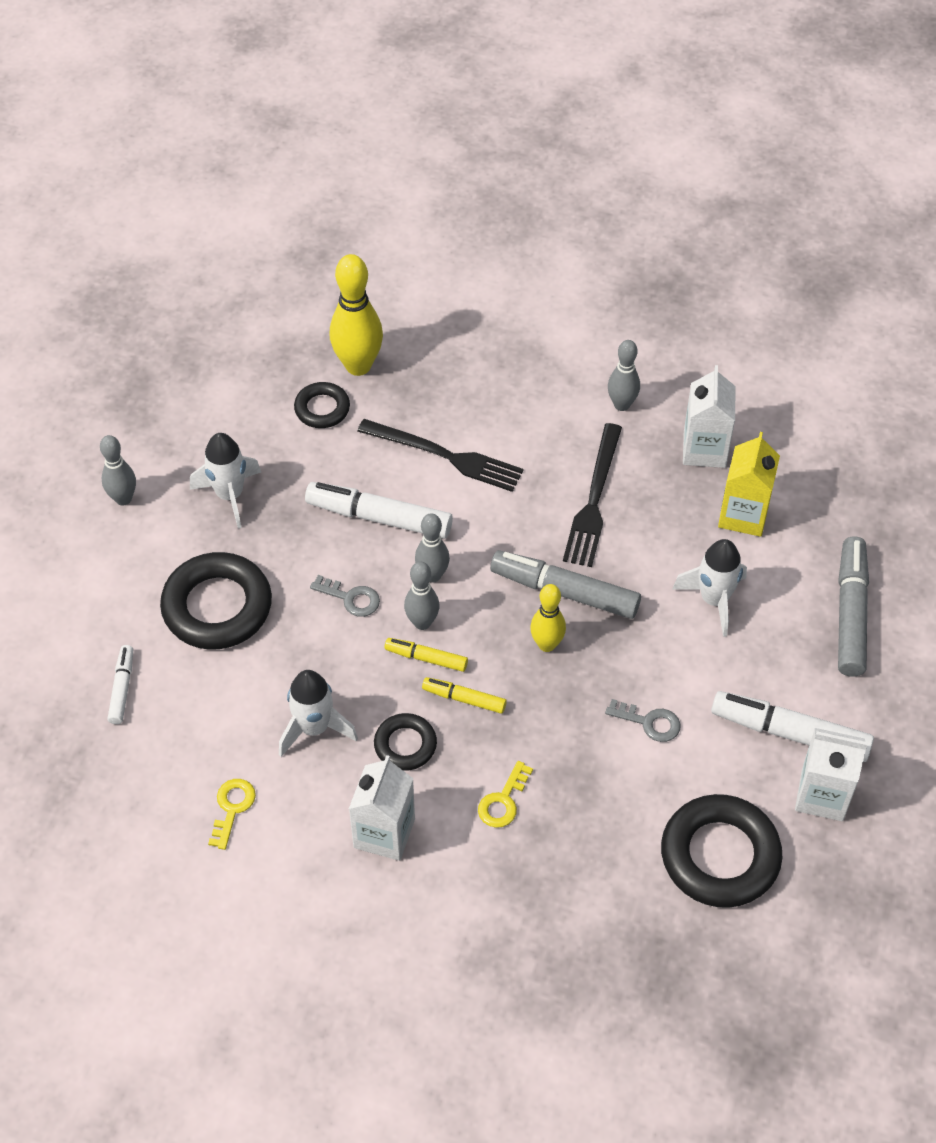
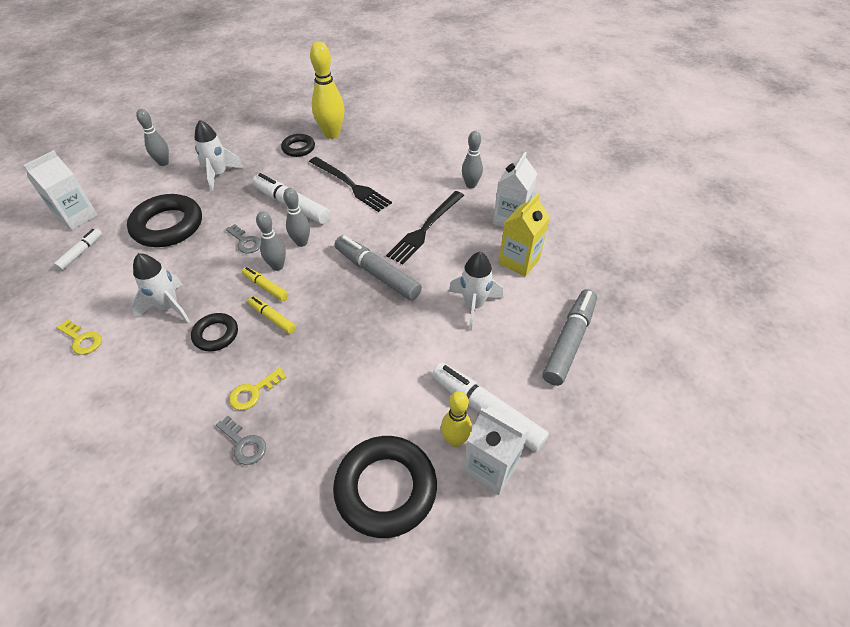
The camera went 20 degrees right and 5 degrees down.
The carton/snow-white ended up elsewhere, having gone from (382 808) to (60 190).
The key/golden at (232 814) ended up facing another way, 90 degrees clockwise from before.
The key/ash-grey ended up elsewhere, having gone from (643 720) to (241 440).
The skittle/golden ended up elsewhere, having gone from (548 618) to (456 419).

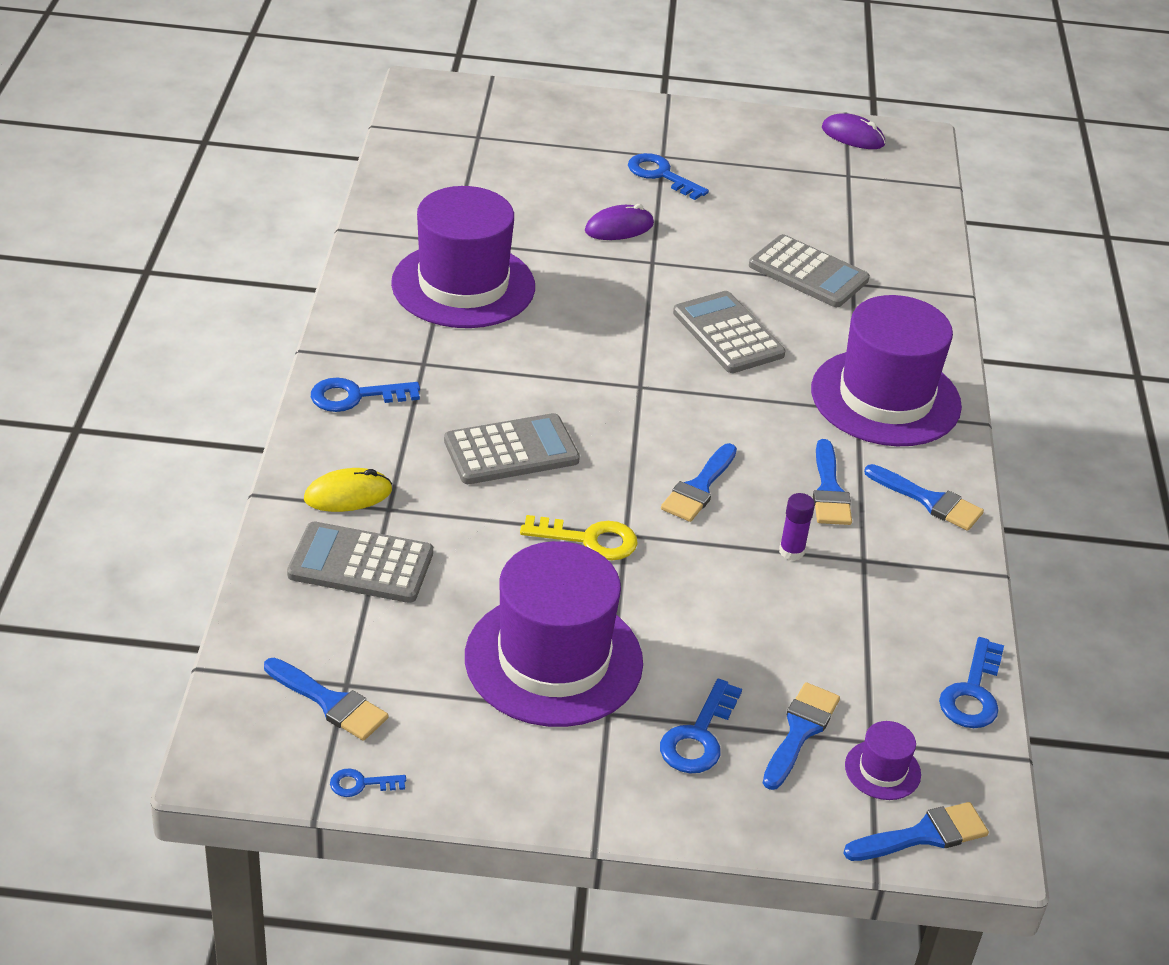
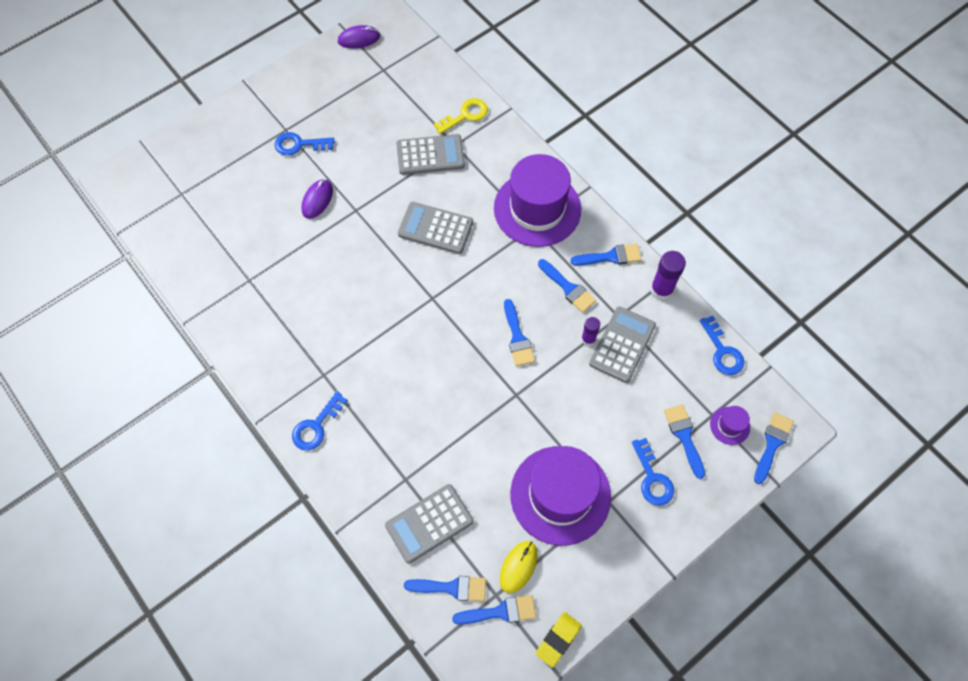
The camera went 40 degrees left and 25 degrees up.
The second view gained the paint brush/cobalt at (445 588).
The key/golden ended up elsewhere, having gone from (579 537) to (461 116).
The computer mouse/golden ended up elsewhere, having gone from (348 490) to (519 567).
Where the key/cobalt stood at (368 782), the gum eraser/golden came to stand at (558 640).
The pocket calculator/ash-grey ended up elsewhere, having gone from (512 448) to (622 344).
The second view gained the glue/purple at (668 275).
The second view lost the tall hat/purple at (463 257).

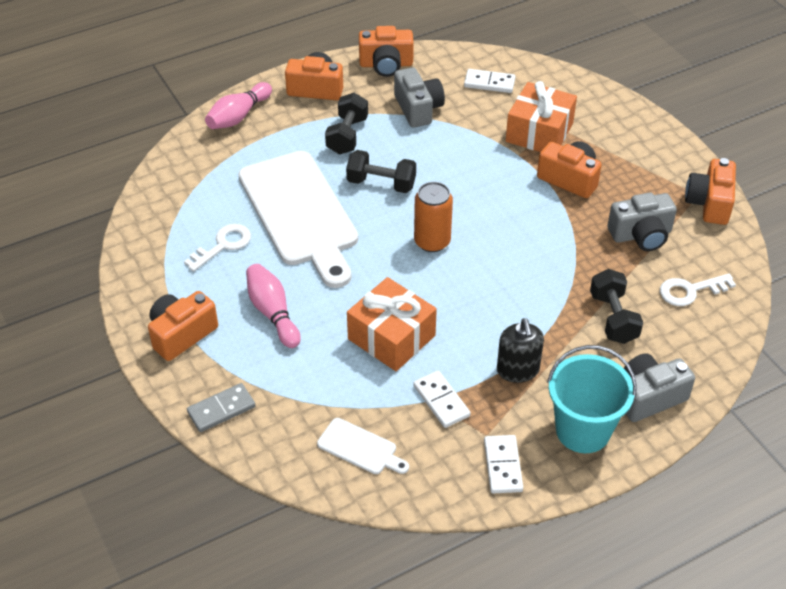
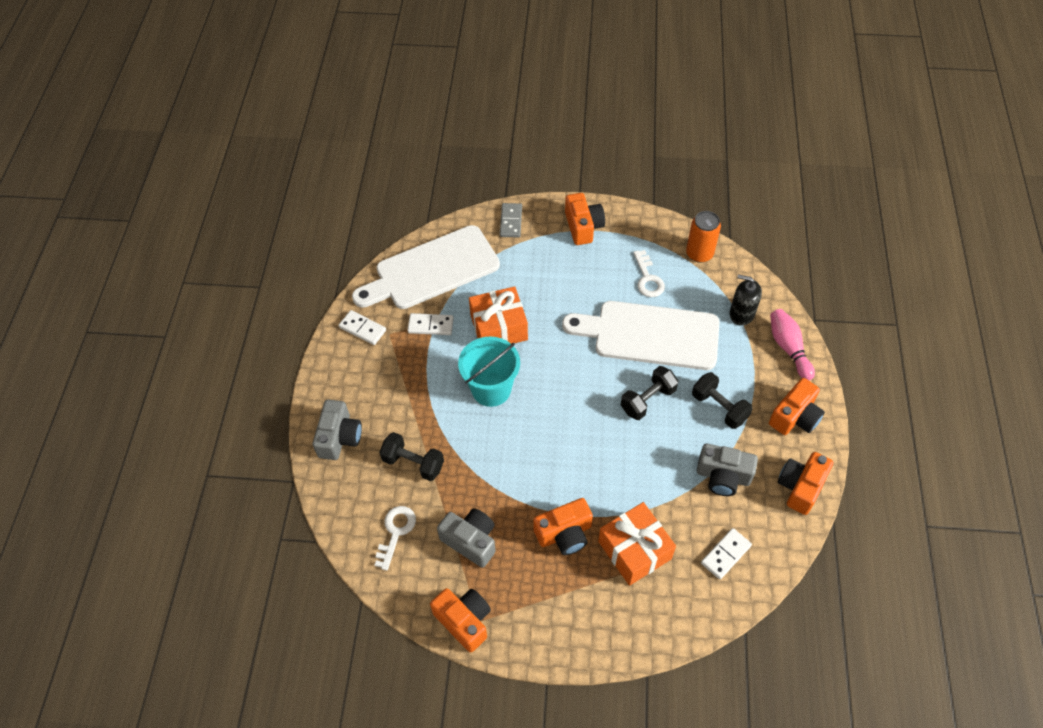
The camera went 125 degrees right and 10 degrees up.
The size of the cutting board/snow-white at (363 446) changed by a factor of 2.35.
The camera/ash-grey at (642 221) ended up facing another way, 105 degrees clockwise from before.
The bucket/teal ended up elsewhere, having gone from (592 399) to (489 371).
The soda can/orange ended up elsewhere, having gone from (433 217) to (703 237).
The soap pump/black ended up elsewhere, having gone from (520 350) to (746 300).
The second view lost the skittle/pink at (273 306).

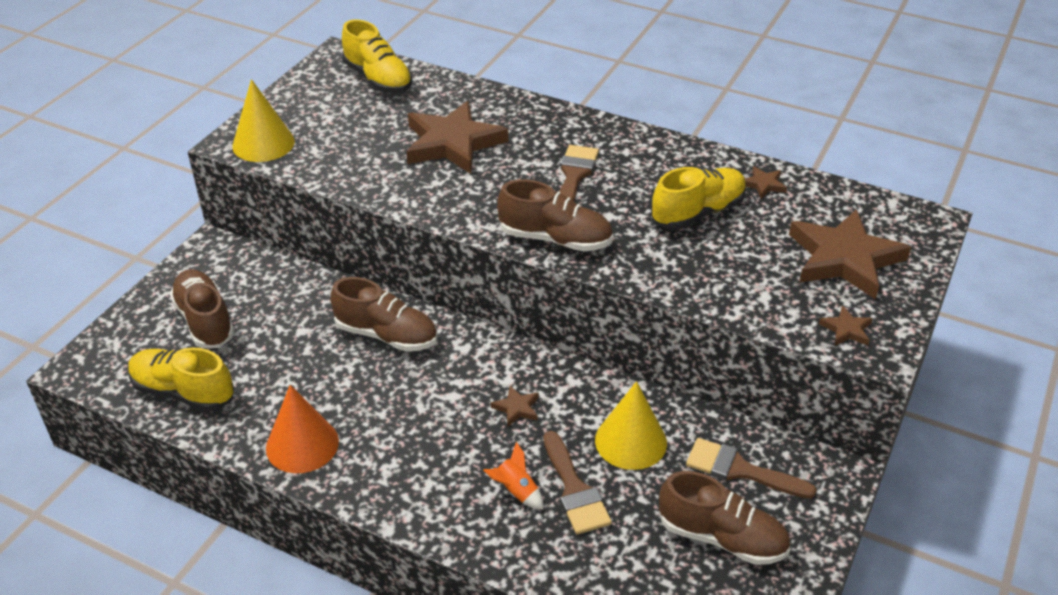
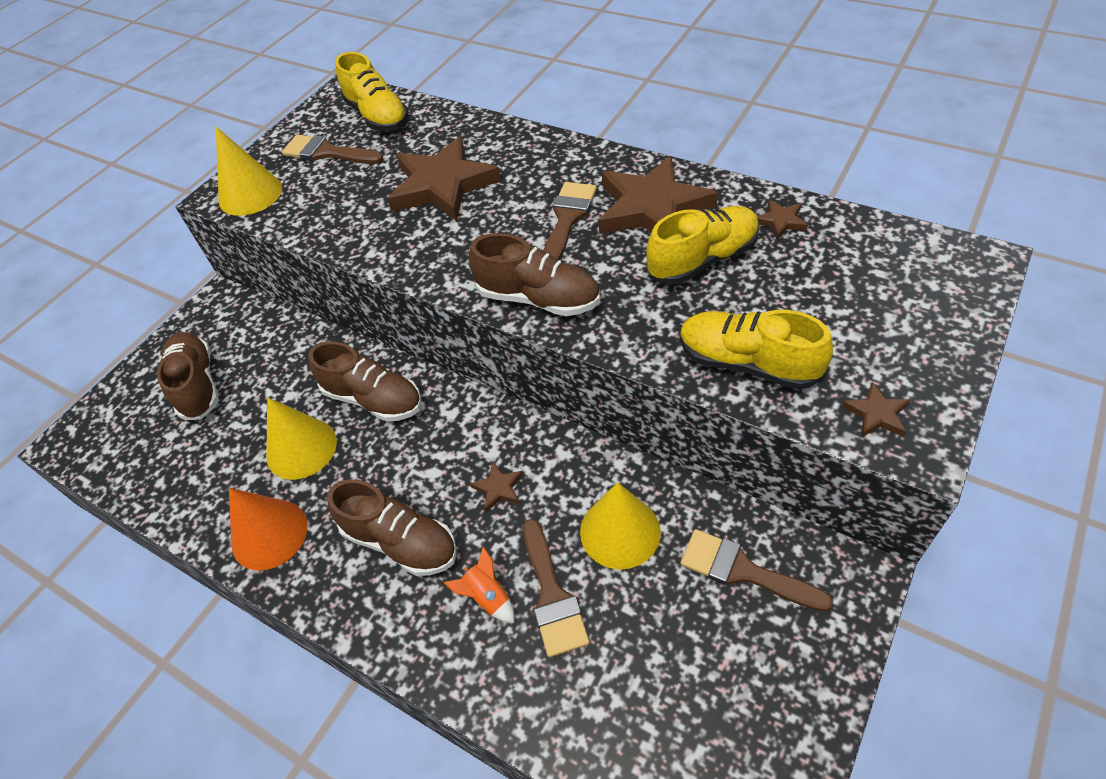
The camera went 10 degrees right and 10 degrees up.
The second view gained the solid cone/golden at (301 438).
The second view gained the paint brush/brown at (333 149).
The sneaker/brown ended up elsewhere, having gone from (724 518) to (392 527).
The star shape/brown ended up elsewhere, having gone from (850 254) to (658 195).
The sneaker/golden ended up elsewhere, having gone from (181 379) to (756 350).

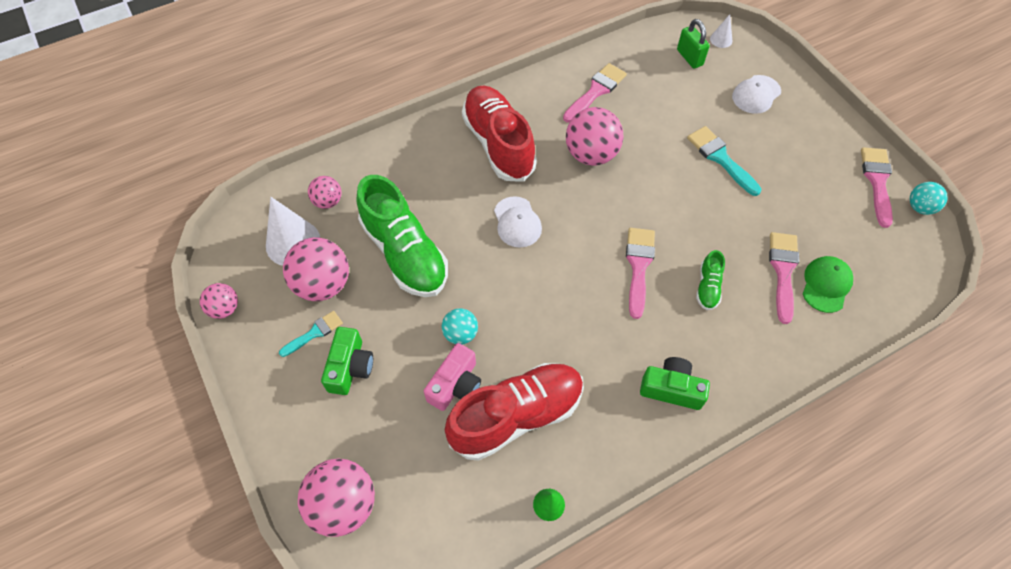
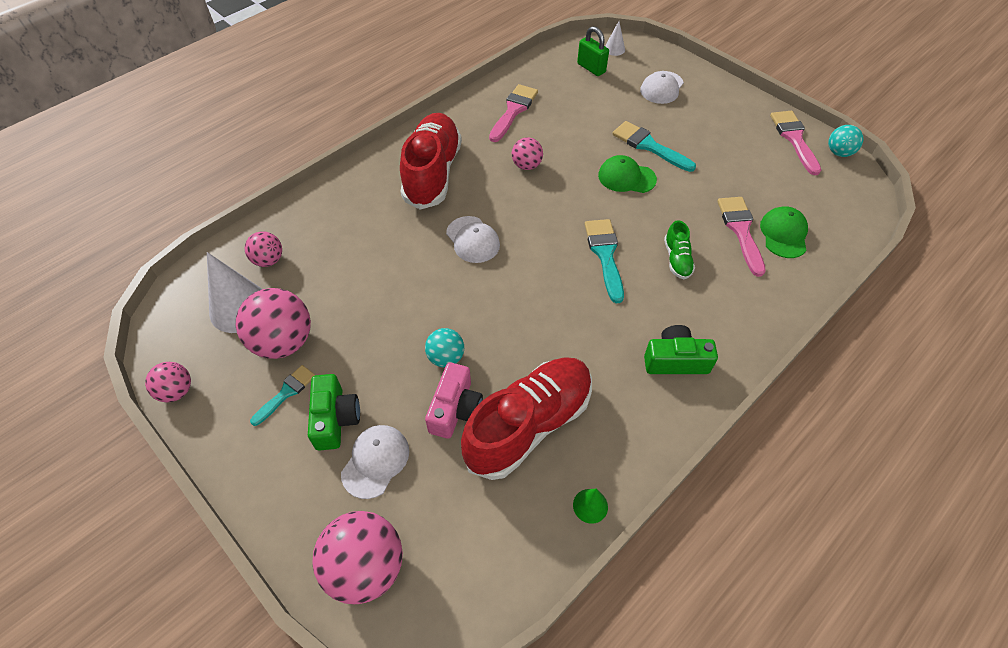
The camera went 15 degrees left and 5 degrees down.
The second view gained the cap/snow-white at (375 462).
The sneaker/scarlet at (499 133) ended up facing another way, 45 degrees clockwise from before.
The size of the ball/pink at (595 136) changed by a factor of 0.56.
What was the paint brush/pink at (640 273) turned into the paint brush/teal at (604 261).
The second view gained the cap/green at (627 174).
The second view lost the sneaker/green at (402 236).

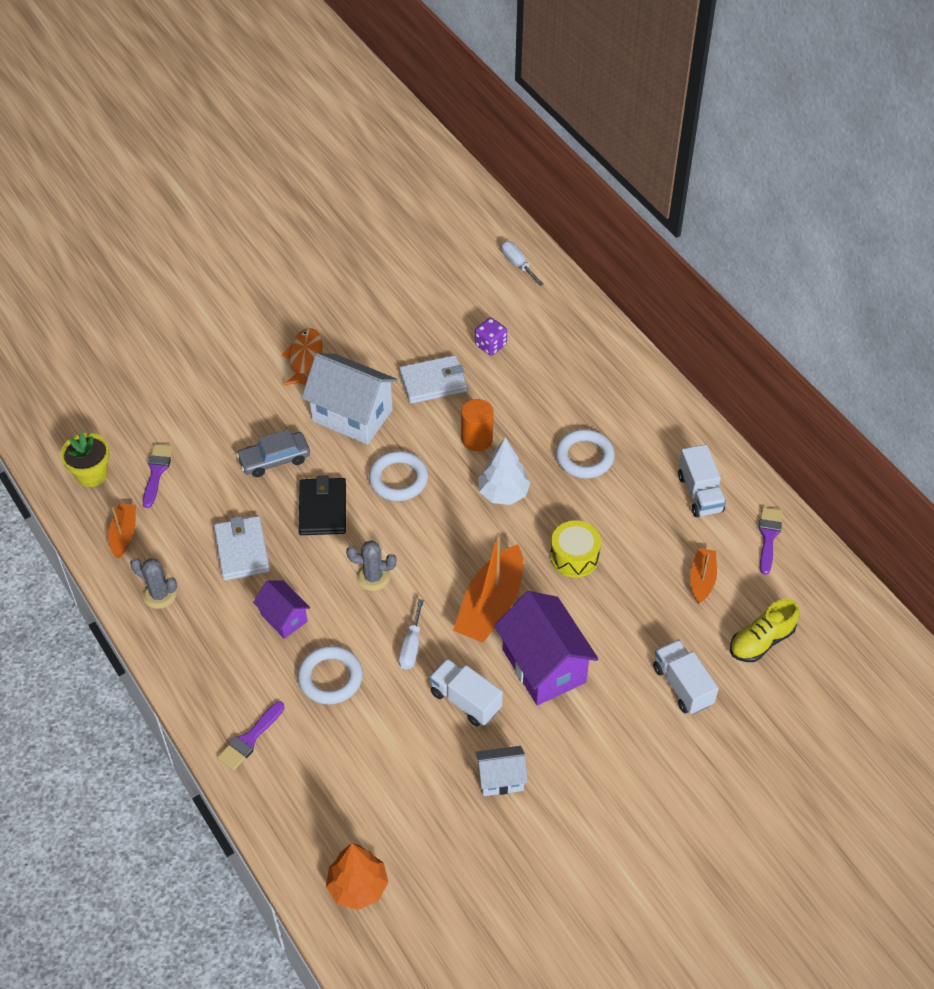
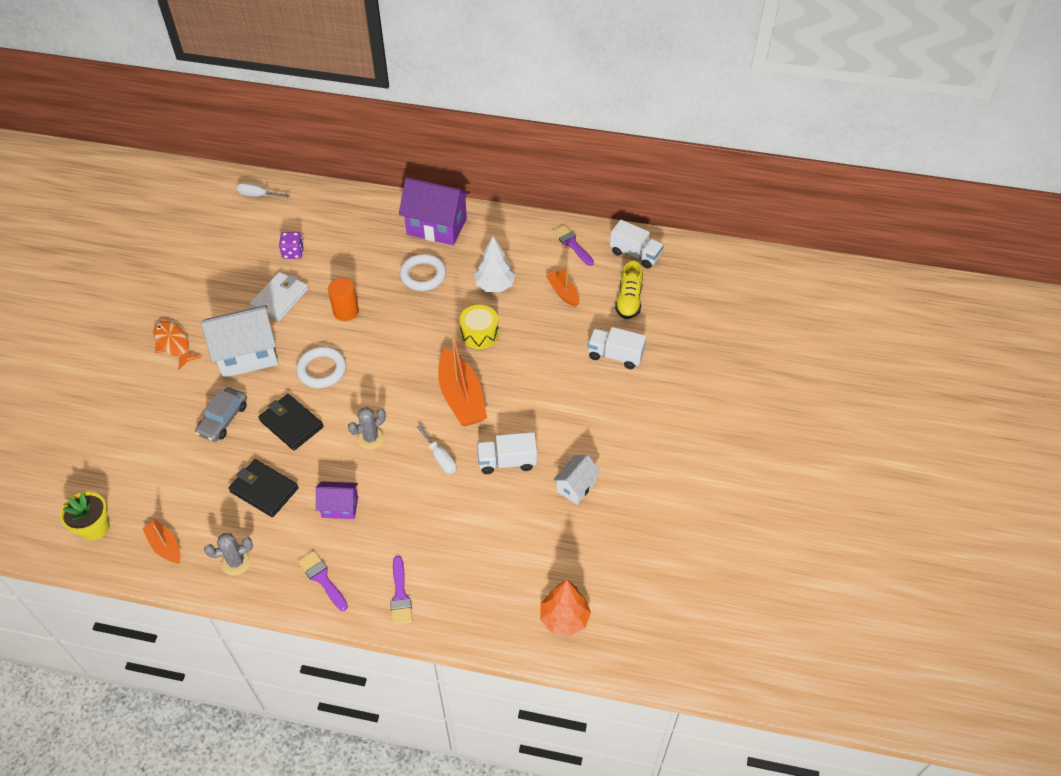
The camera went 45 degrees left and 0 degrees up.
What was the wallet/snow-white at (242 548) turned into the wallet/black at (264 488).
The paint brush/purple ended up elsewhere, having gone from (158 476) to (323 581).
The house/purple ended up elsewhere, having gone from (546 648) to (434 211).
The tree/snow-white ended up elsewhere, having gone from (504 471) to (494 264).
The toy truck/snow-white ended up elsewhere, having gone from (702 480) to (637 244).
The second view lost the ring/snow-white at (330 674).

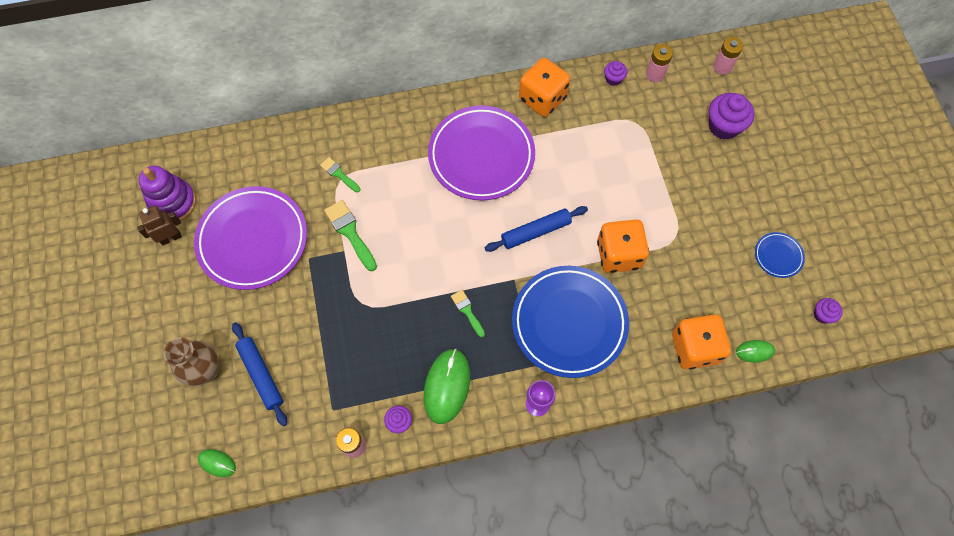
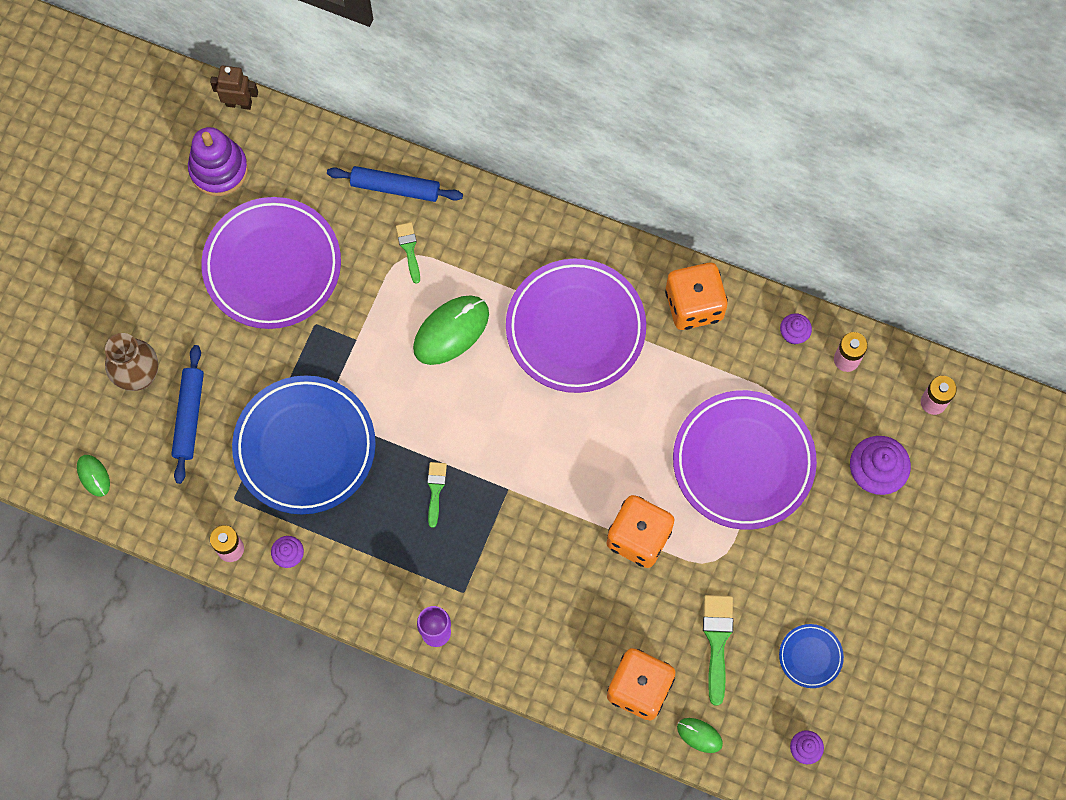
The camera went 35 degrees right and 5 degrees up.
The robot figure/brown ended up elsewhere, having gone from (159 226) to (234 87).
The plate/cobalt ended up elsewhere, having gone from (570 322) to (304 444).
The dough roller/cobalt ended up elsewhere, having gone from (536 229) to (395 184).
The computer mouse/green ended up elsewhere, having gone from (447 386) to (451 330).
The second view gained the plate/purple at (745 460).
The paint brush/green ended up elsewhere, having gone from (350 235) to (718 650).

